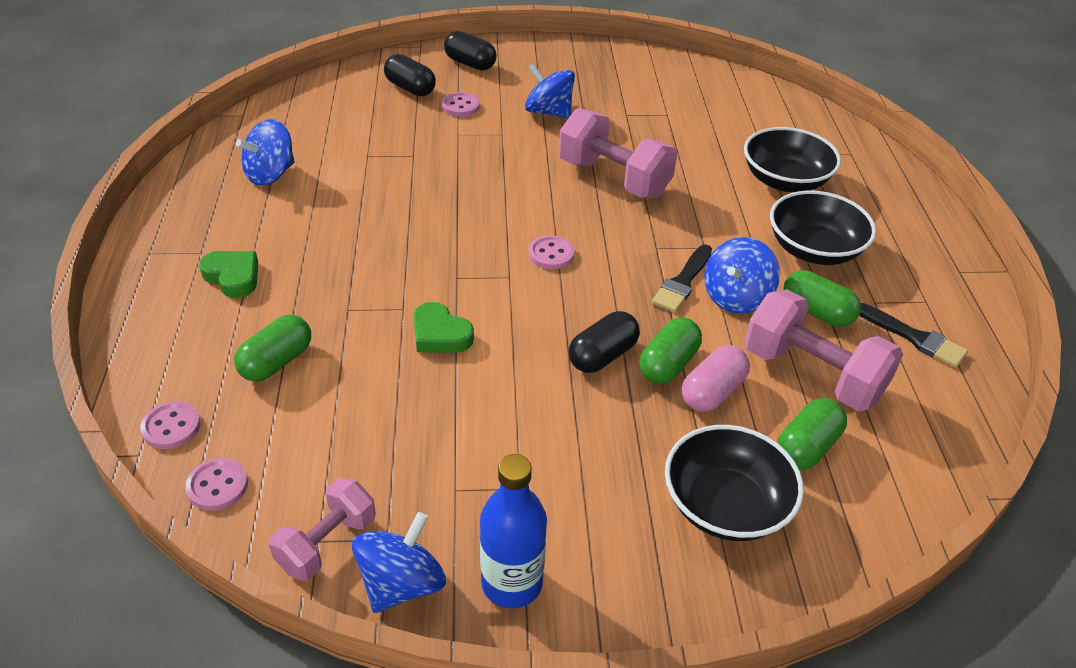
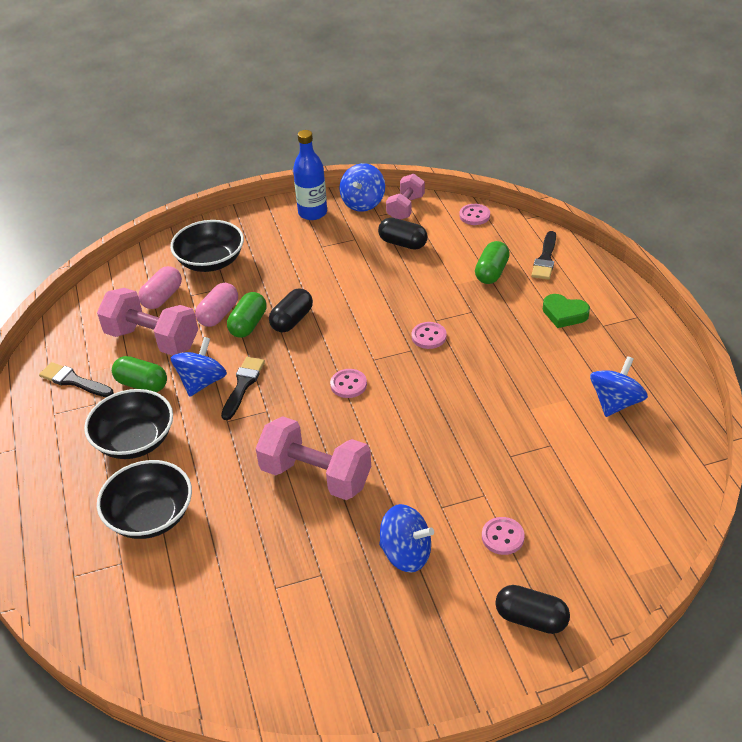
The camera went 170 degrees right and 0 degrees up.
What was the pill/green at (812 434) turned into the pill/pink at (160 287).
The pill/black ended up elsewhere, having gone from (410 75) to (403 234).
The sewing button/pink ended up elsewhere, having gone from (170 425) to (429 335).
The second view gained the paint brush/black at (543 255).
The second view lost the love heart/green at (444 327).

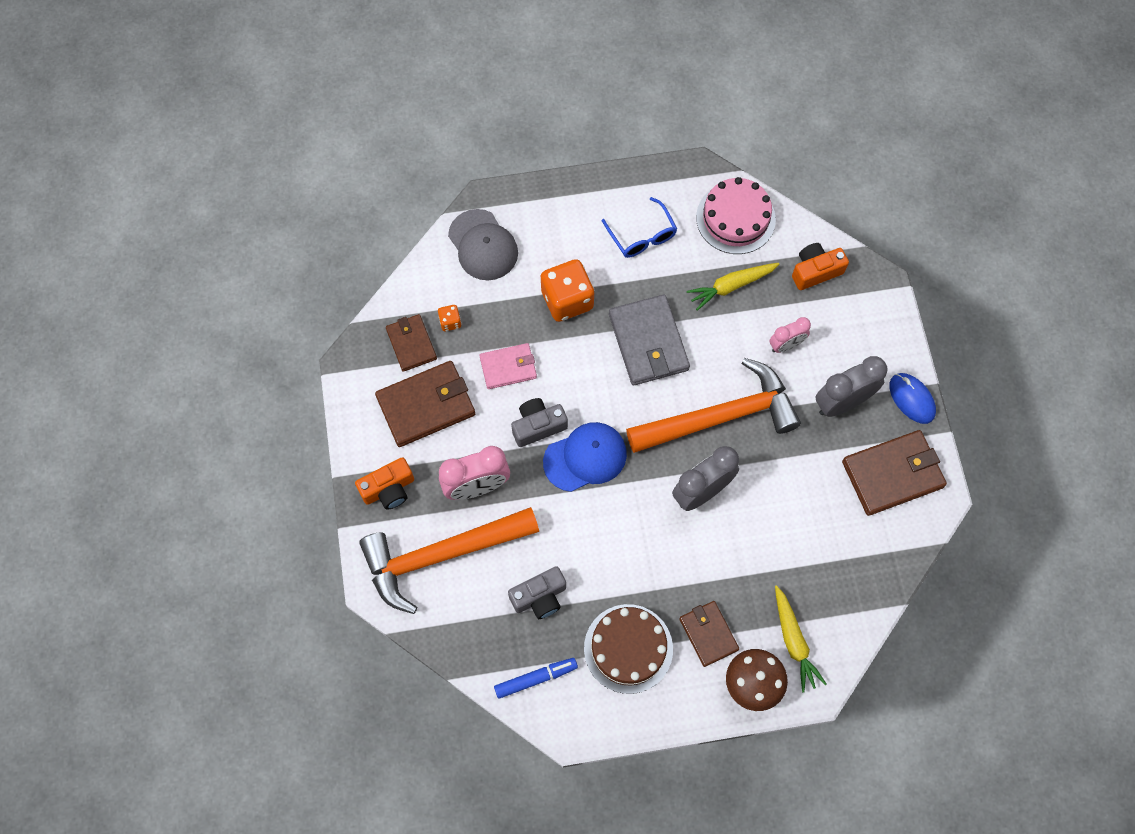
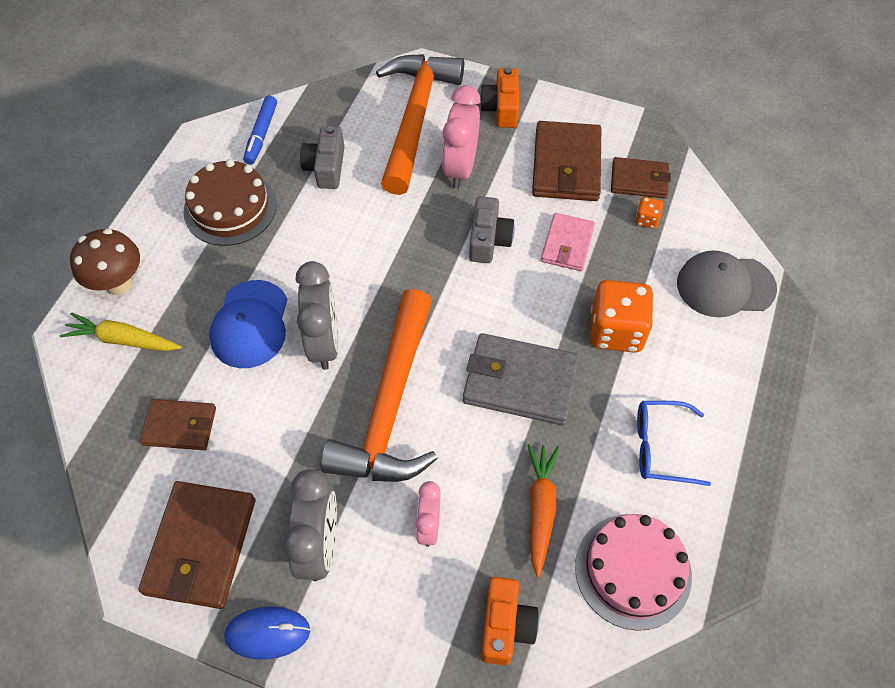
The camera went 120 degrees right and 10 degrees down.
The wallet/brown ended up elsewhere, having gone from (709 634) to (178 424).
The cap/cobalt ended up elsewhere, having gone from (585 457) to (248 324).
What was the carrot/golden at (733 287) turned into the carrot/orange at (543 511).

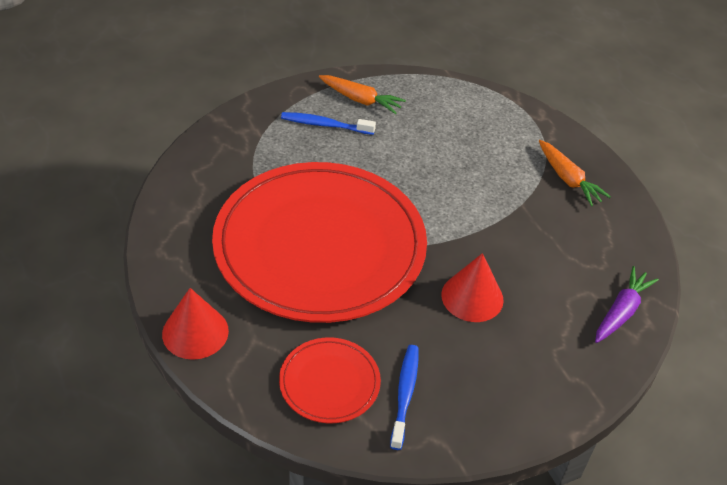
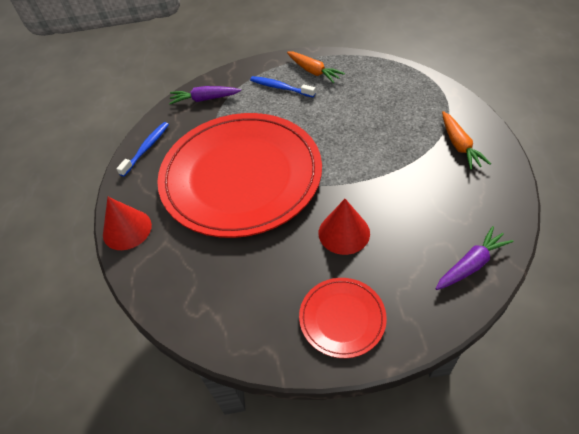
The camera went 25 degrees right and 5 degrees up.
The tooth brush/cobalt ended up elsewhere, having gone from (404 397) to (142 149).
The second view gained the carrot/purple at (205 95).
The plate/scarlet ended up elsewhere, having gone from (330 380) to (343 318).

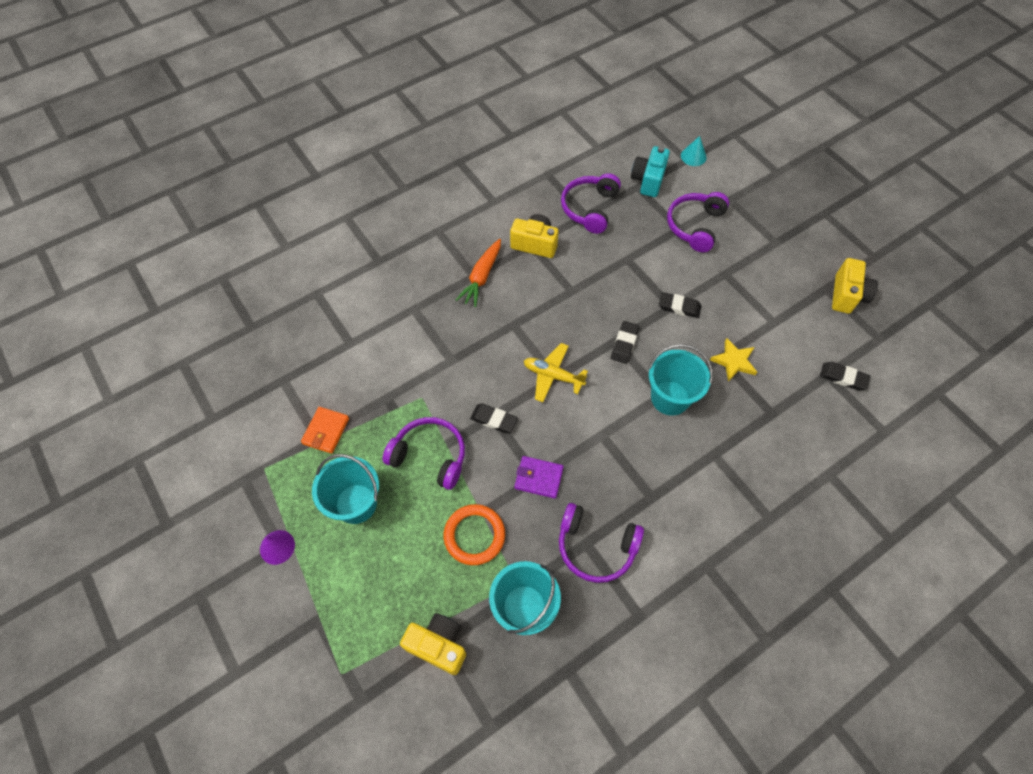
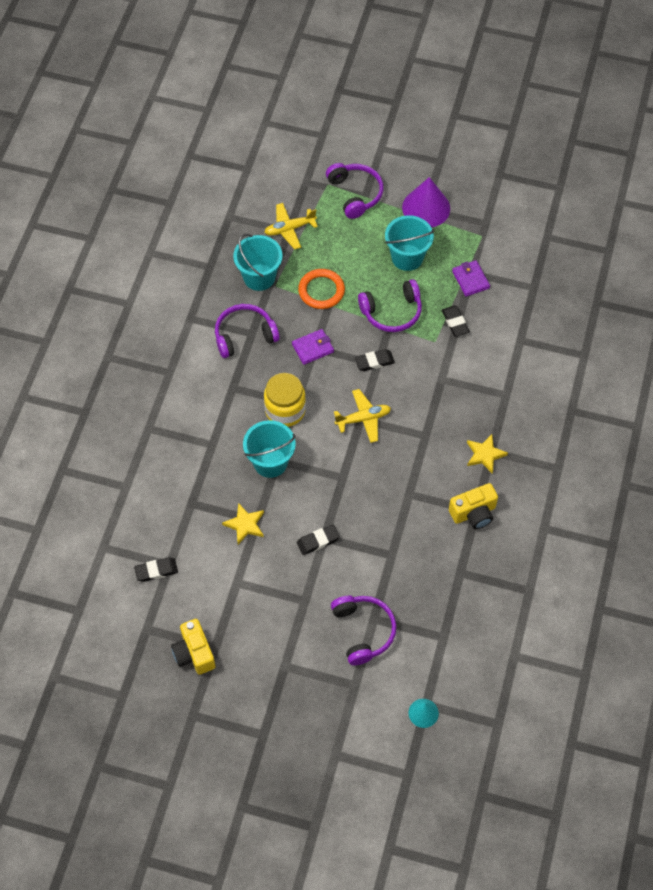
The camera went 140 degrees right and 0 degrees up.
Where the camera/golden stood at (433 644), the aeroplane/golden came to stand at (291 226).
The second view gained the jar/golden at (285 400).
The over-ear headphones/purple ended up elsewhere, having gone from (591 203) to (354 191).
The size of the solid cone/purple at (277 547) changed by a factor of 1.90.
The gum eraser/black ended up elsewhere, having gone from (625 342) to (456 321).
What was the wallet/orange at (325 430) turned into the wallet/purple at (471 278).
Where the carrot/orange stood at (478 273), the star shape/golden came to stand at (487 454).
The second view lost the camera/teal at (650 171).

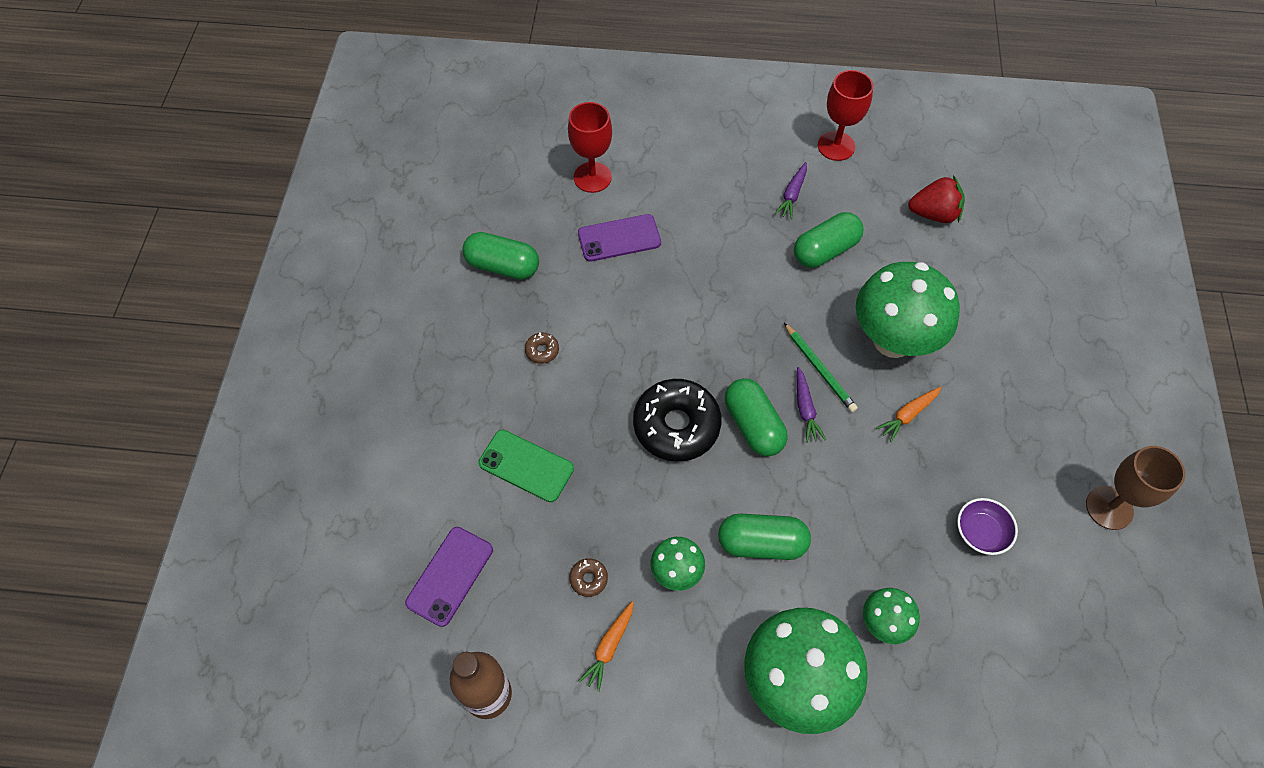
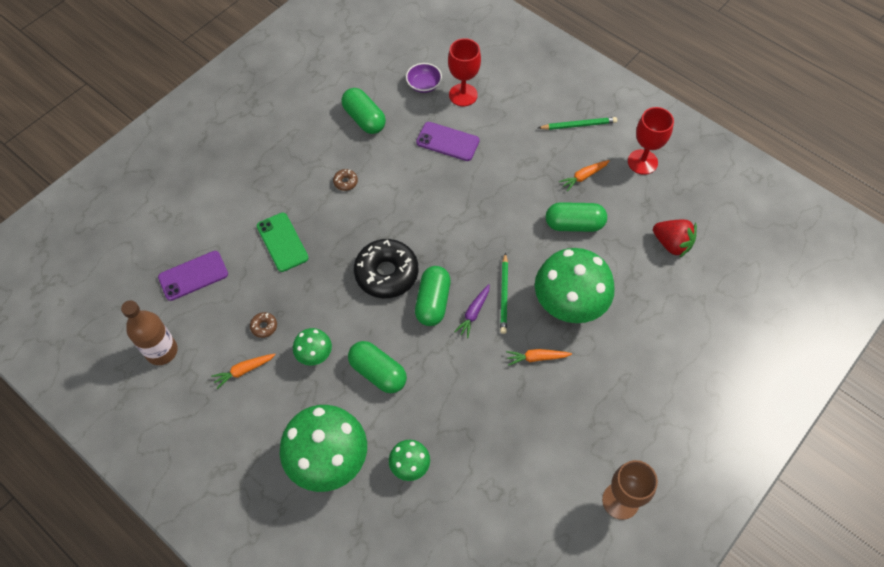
The camera went 35 degrees right and 0 degrees up.
The deep dish/purple ended up elsewhere, having gone from (987 526) to (424 78).
The second view gained the pencil/green at (577 123).
What was the carrot/purple at (791 190) turned into the carrot/orange at (584 175).

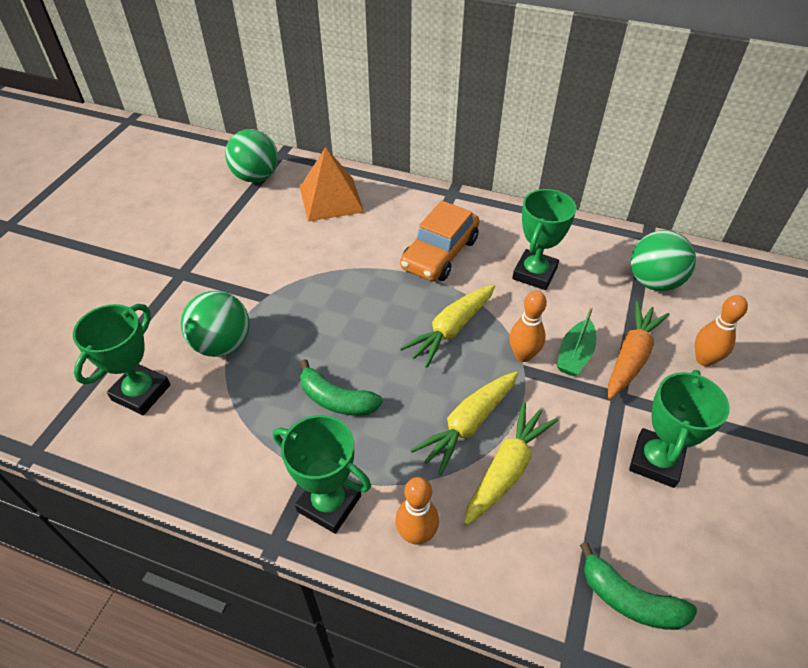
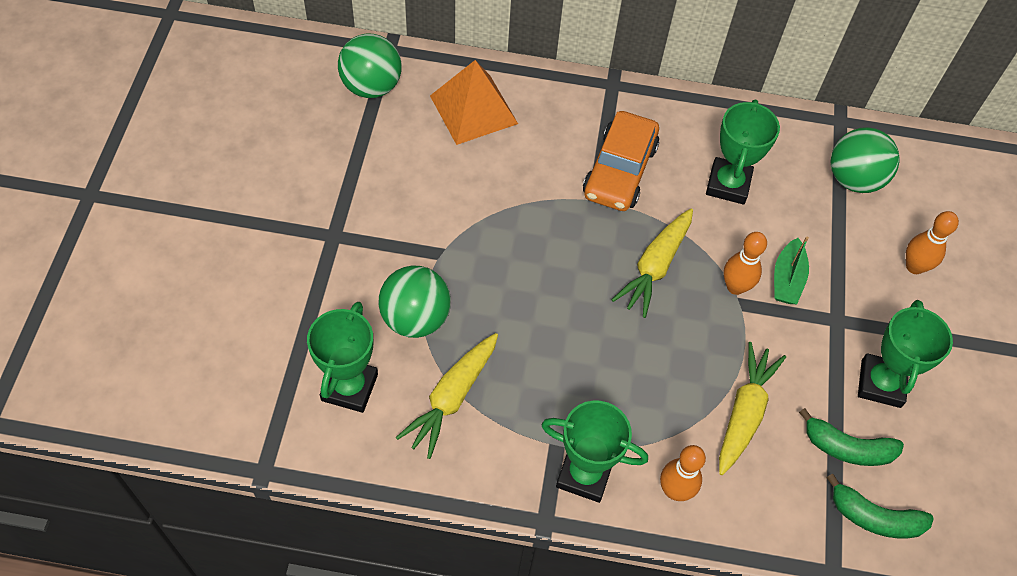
The camera went 15 degrees left and 10 degrees up.
The carrot/golden ended up elsewhere, having gone from (464 423) to (447 396).
The toy banana/green ended up elsewhere, having gone from (341 387) to (851 437).
The second view lost the carrot/orange at (639 350).

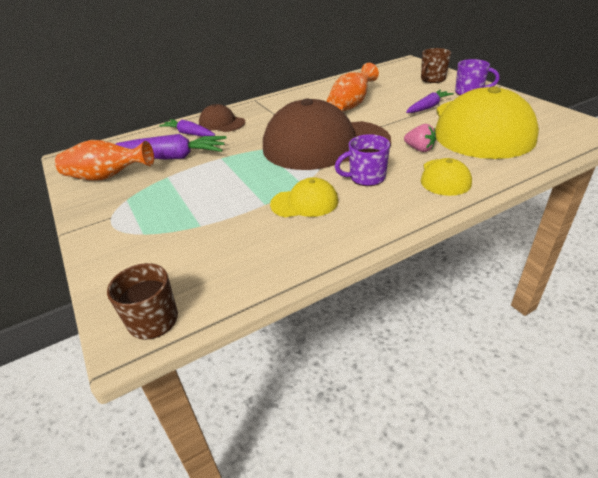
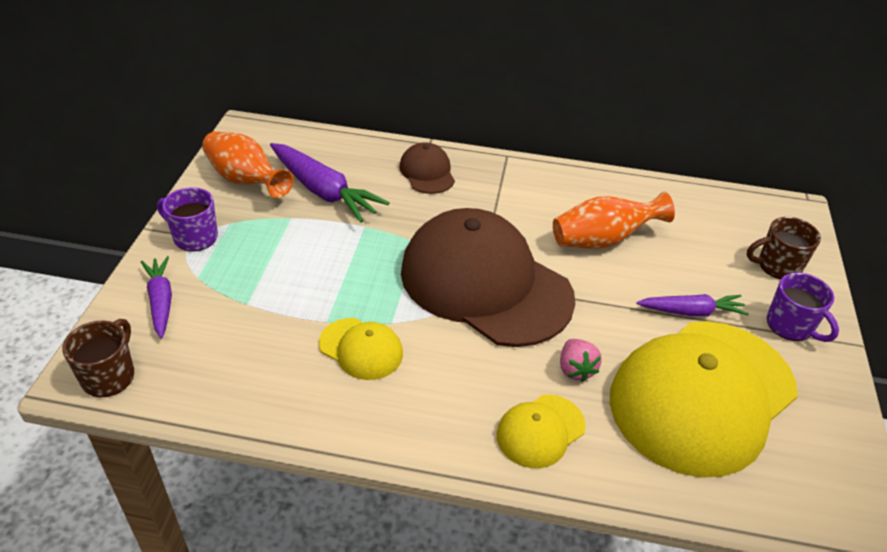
The camera went 35 degrees right and 5 degrees up.
The carrot/purple ended up elsewhere, having gone from (187 127) to (156 297).
The mug/purple ended up elsewhere, having gone from (362 160) to (187 219).

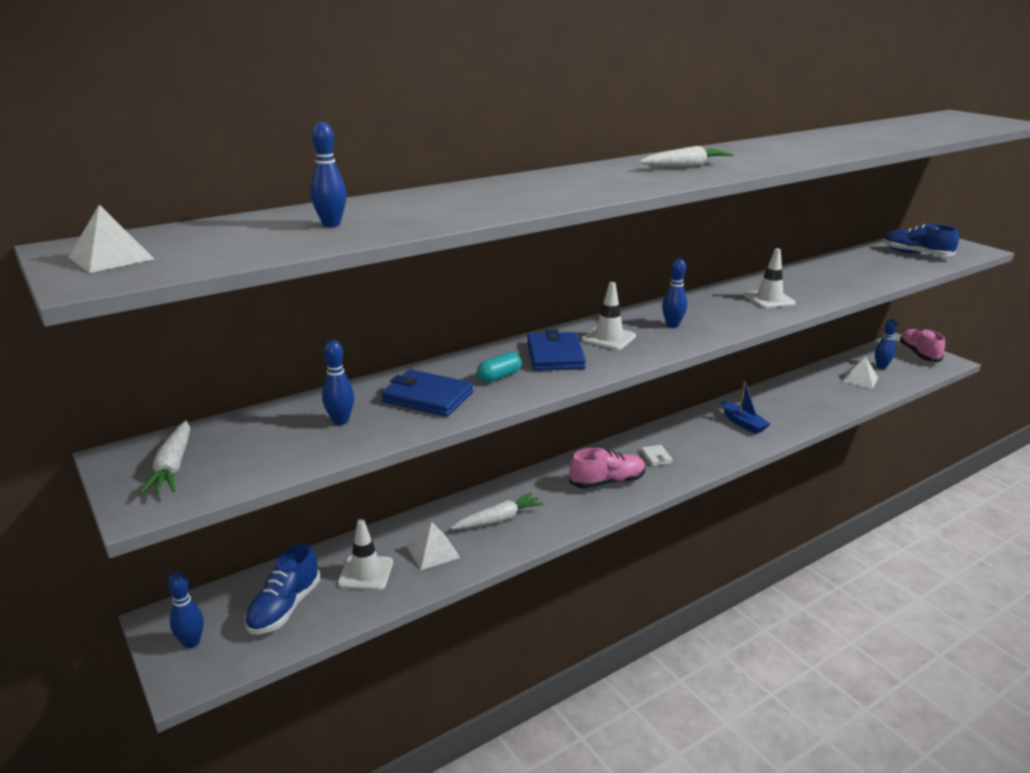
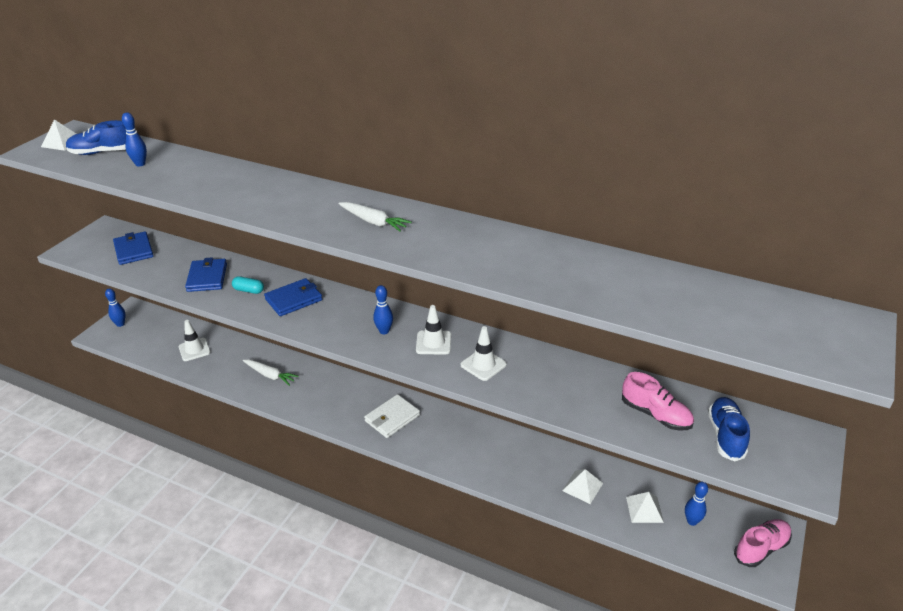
The camera went 60 degrees right and 10 degrees up.
The sneaker/cobalt ended up elsewhere, having gone from (282 588) to (96 137).
The second view gained the wallet/cobalt at (133 248).
The size of the wallet/snow-white at (657 455) changed by a factor of 1.92.
The road cone/snow-white ended up elsewhere, having gone from (608 316) to (433 329).
The pyramid/snow-white ended up elsewhere, having gone from (433 546) to (582 486).
The sneaker/pink ended up elsewhere, having gone from (607 468) to (658 401).
The second view lost the carrot/snow-white at (164 457).
The second view lost the skittle/cobalt at (338 382).
The second view lost the toy boat/cobalt at (746 407).

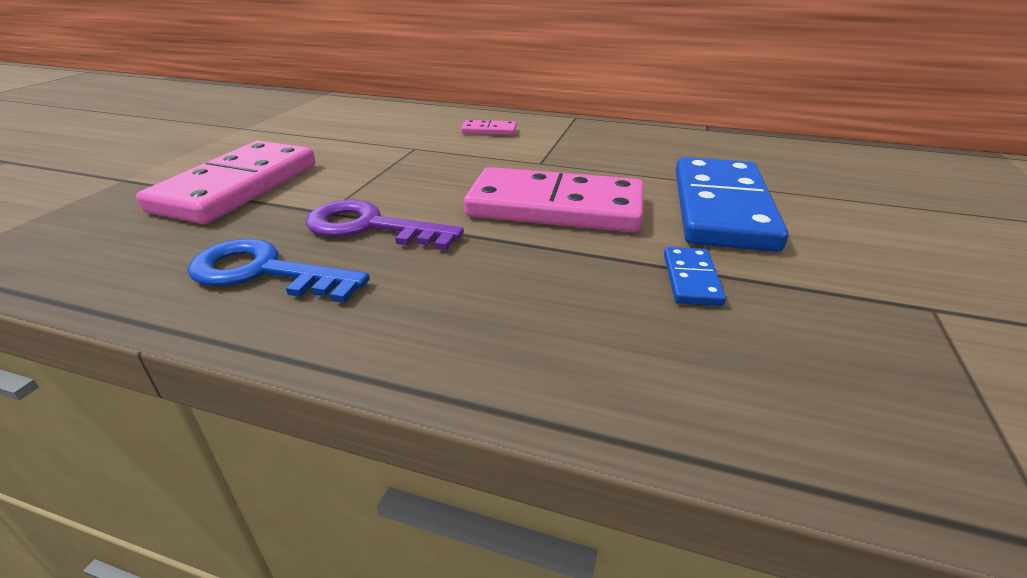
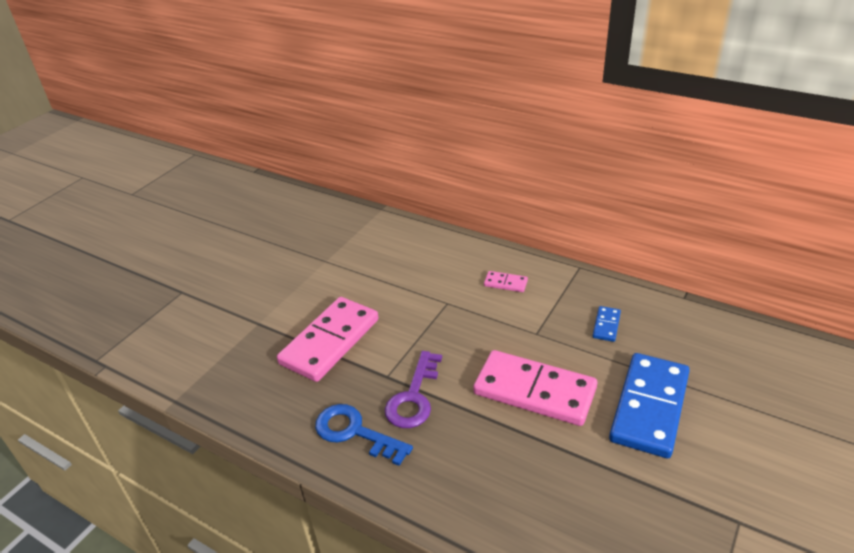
The camera went 15 degrees right and 5 degrees up.
The key/purple at (385 225) ended up facing another way, 105 degrees counterclockwise from before.
The domino piece/cobalt ended up elsewhere, having gone from (695 276) to (607 324).

